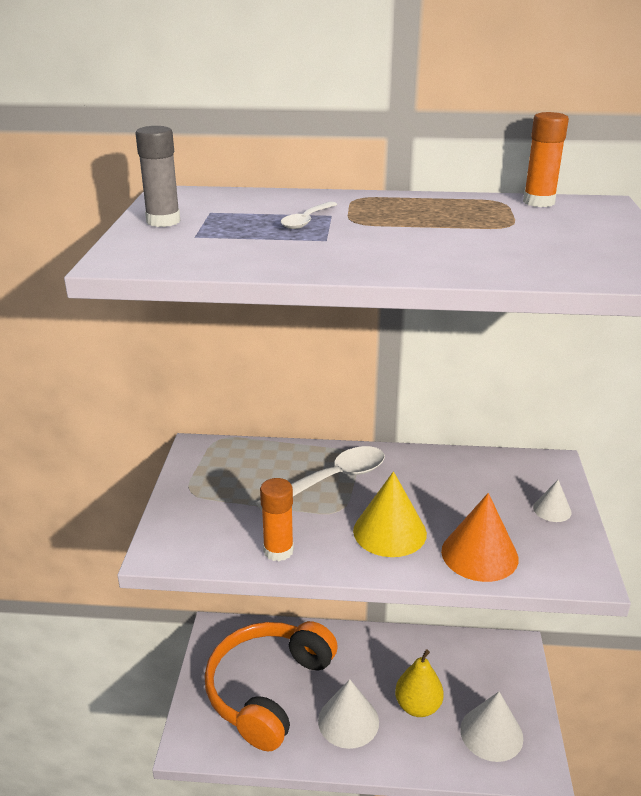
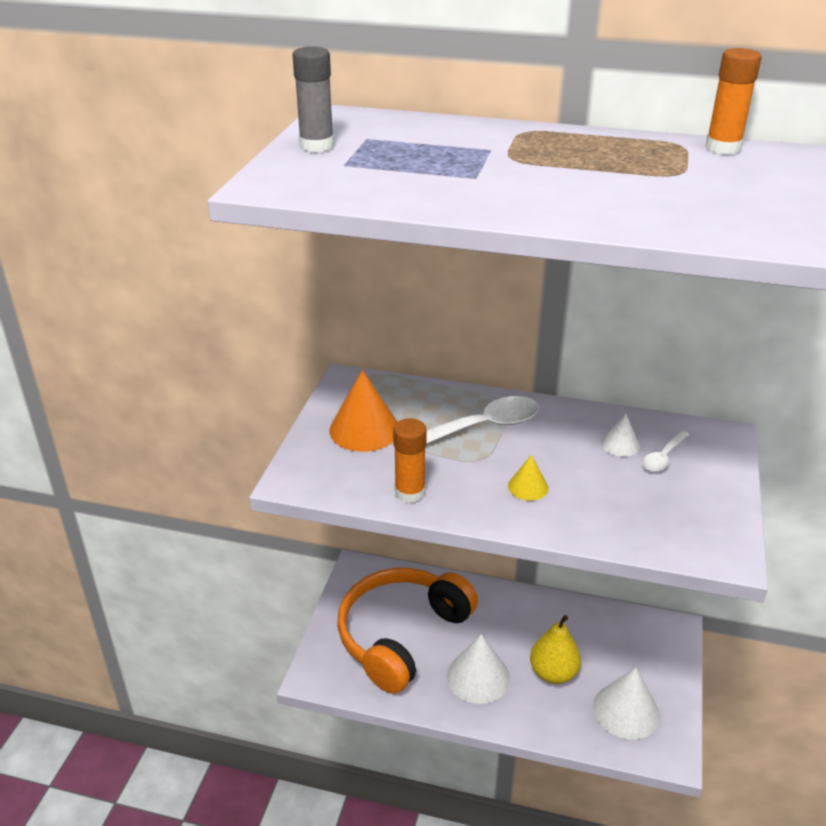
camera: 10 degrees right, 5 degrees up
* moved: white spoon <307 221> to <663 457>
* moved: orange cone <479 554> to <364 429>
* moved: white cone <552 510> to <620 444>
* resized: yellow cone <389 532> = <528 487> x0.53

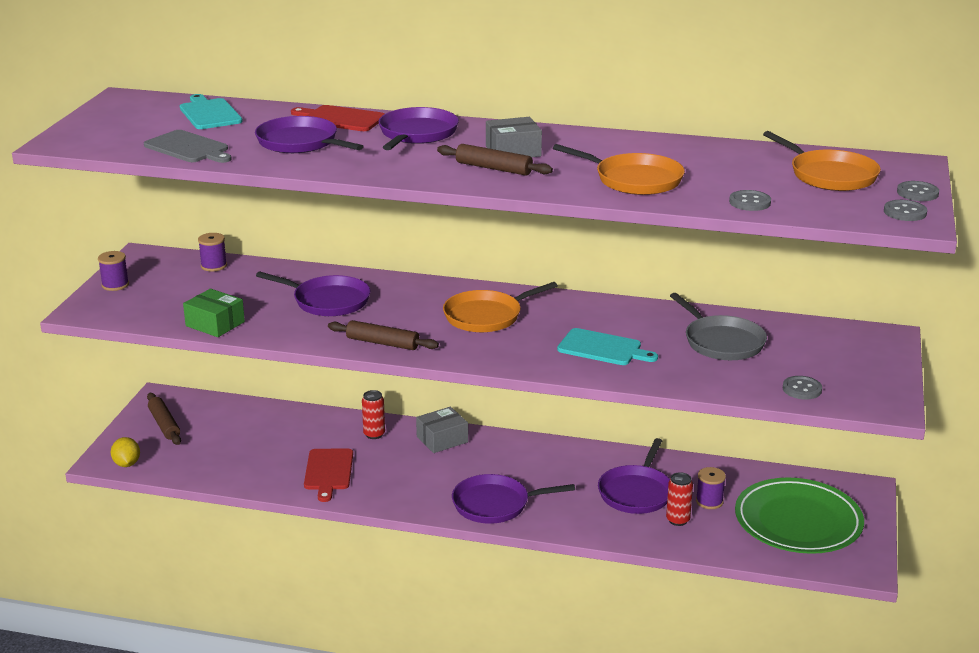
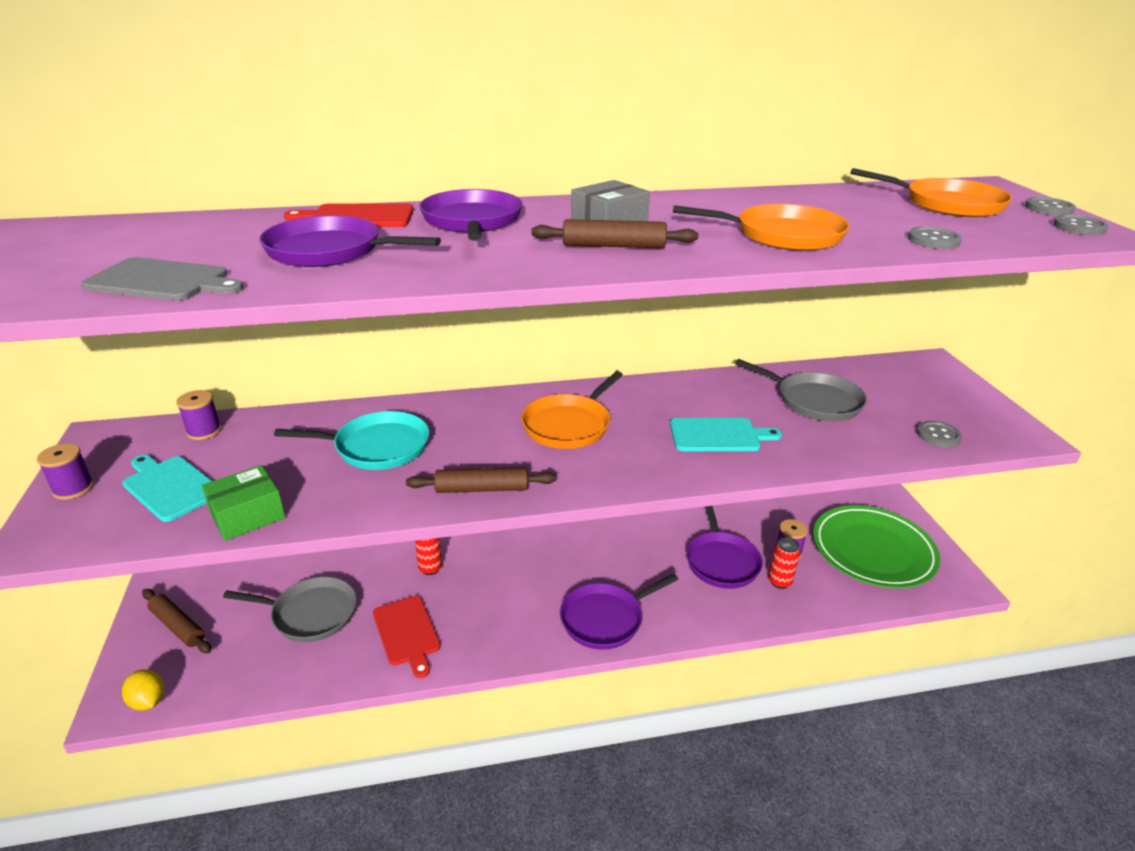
camera: 25 degrees left, 5 degrees up
* removed: grey box <442 439>
* added: grey pan <310 614>
* moved: turquoise cutting board <209 113> to <170 486>
* recoloured: purple pan <328 301> to turquoise pan <377 447>
* turned: green box <215 324> = <247 515> 45 degrees counterclockwise

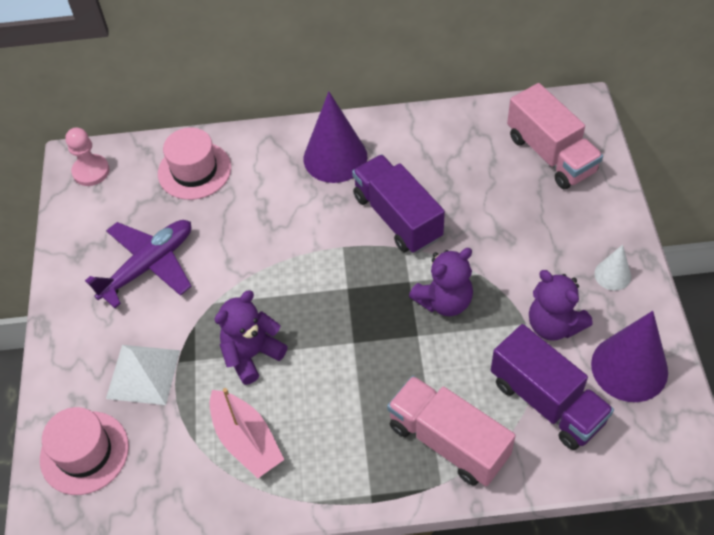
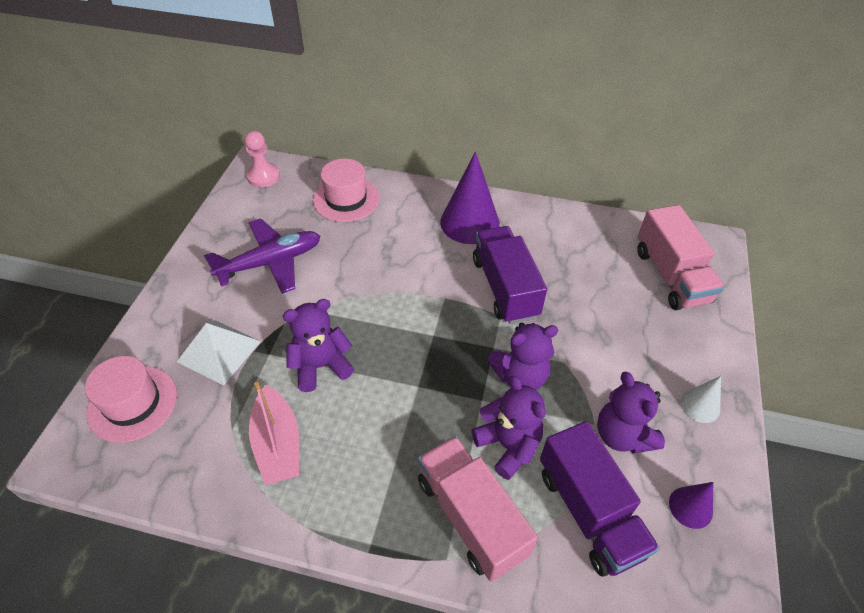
camera: 15 degrees right, 5 degrees down
* added: purple teddy bear <508 445>
* resized: purple cone <629 367> = <690 507> x0.51

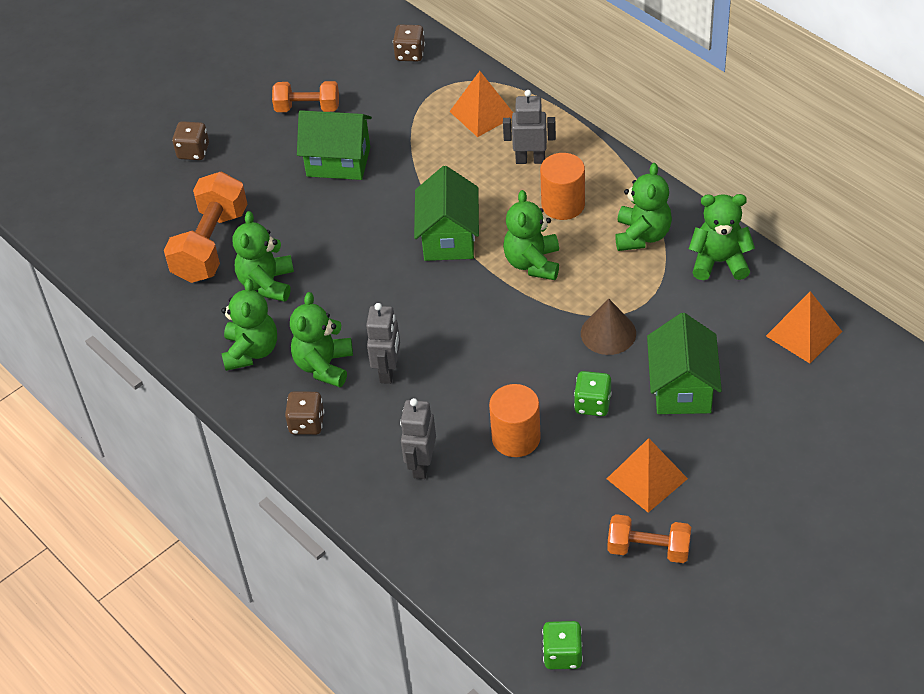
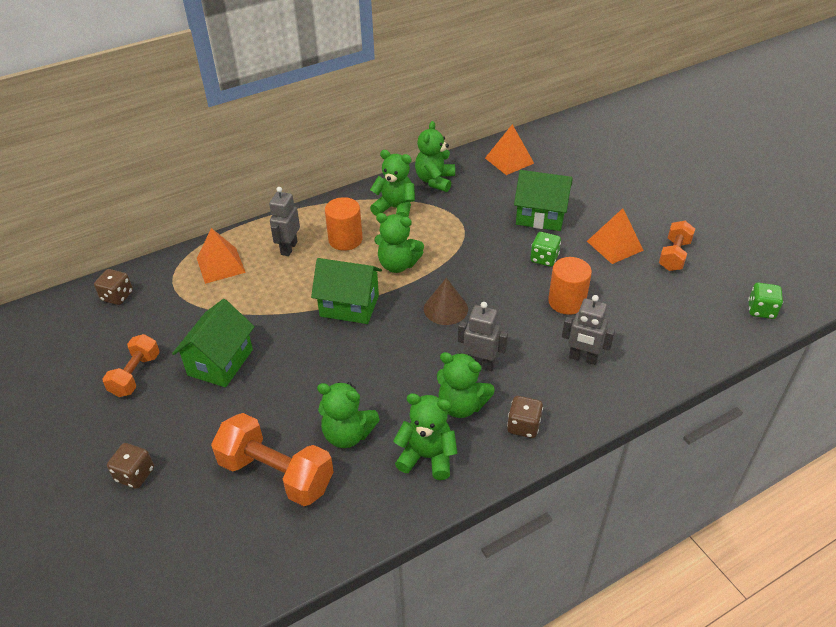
camera: 80 degrees left, 5 degrees down
* moved: brown cone <608 333> to <445 308>

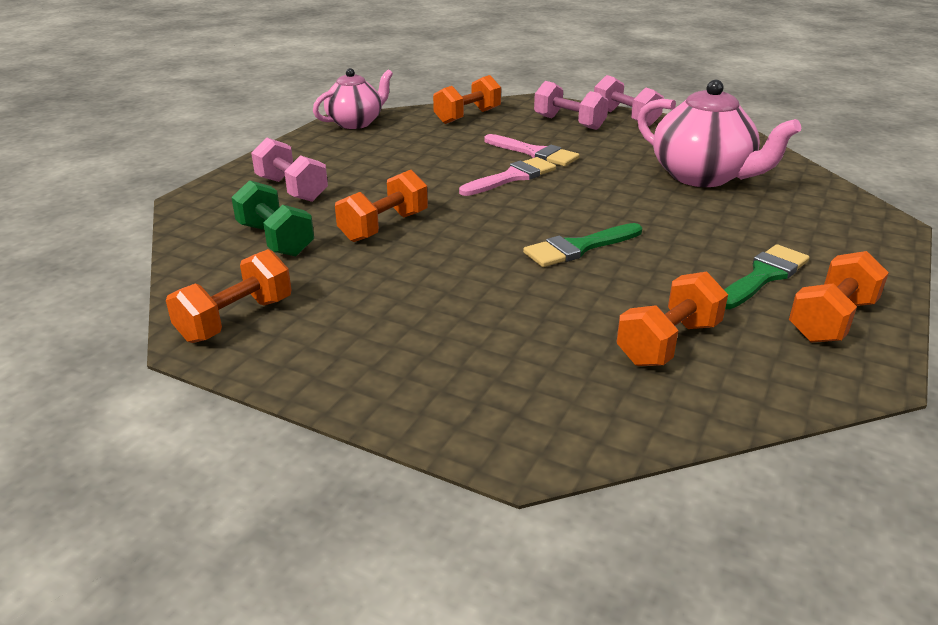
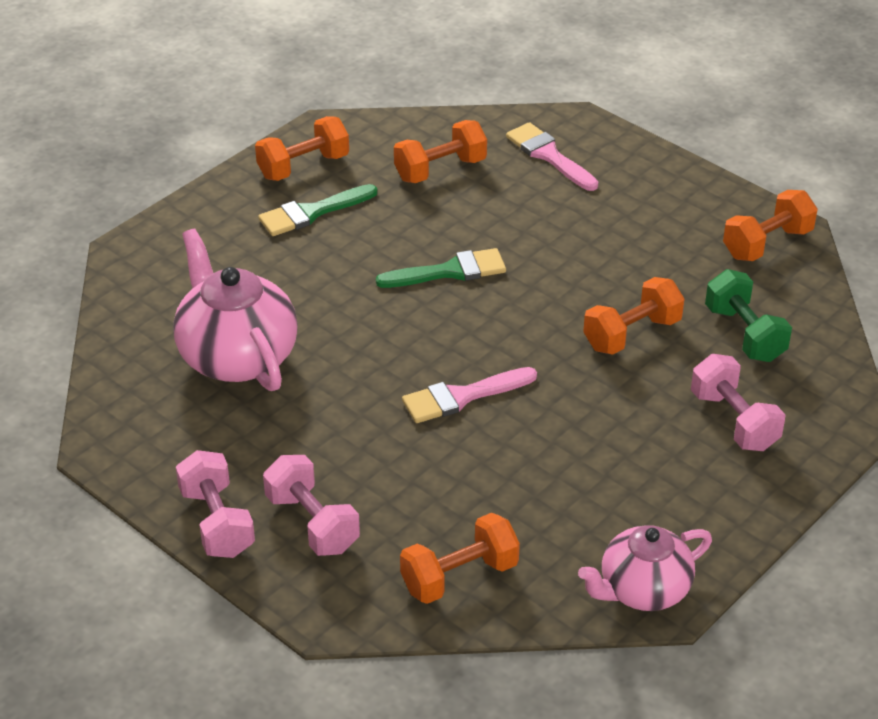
camera: 165 degrees left, 10 degrees up
* moved: pink brush <535 153> to <548 155>

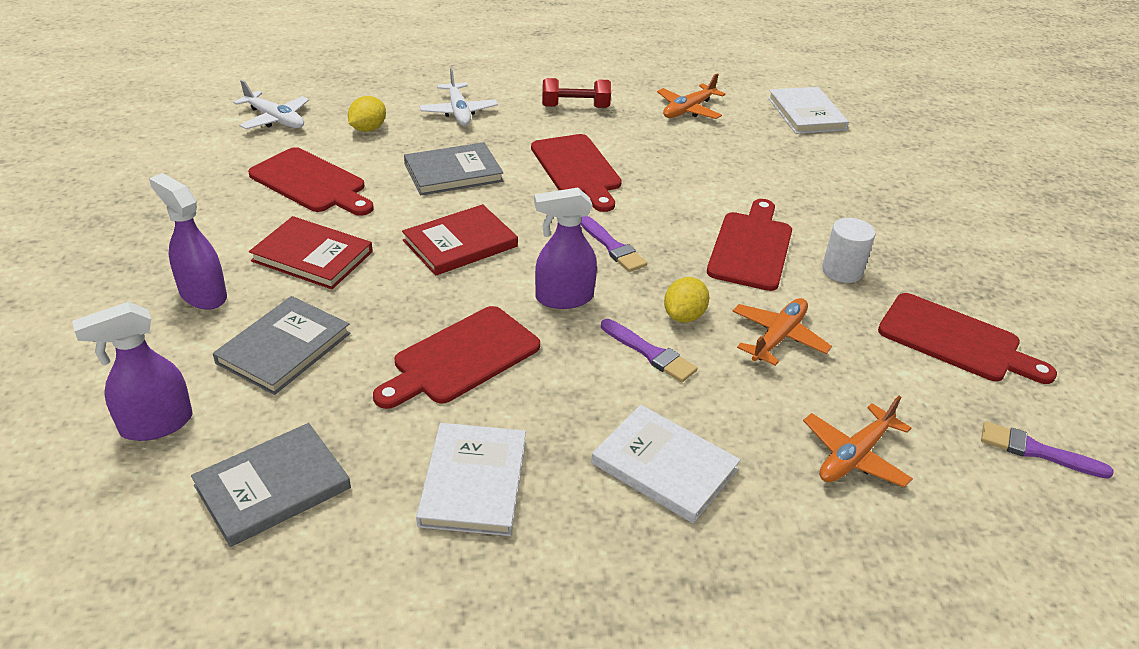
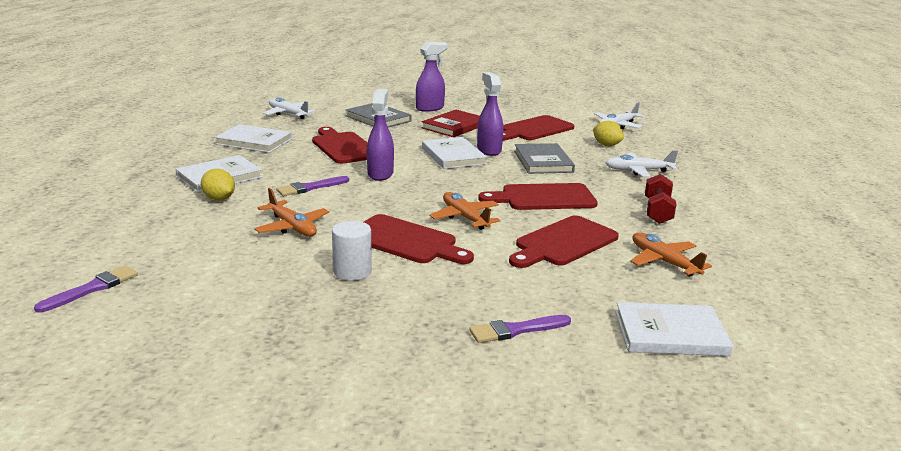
camera: 105 degrees right, 15 degrees down
* moved: purple spray bottle <156 424> to <489 150>
* moved: purple brush <612 247> to <516 330>
* moved: yellow lemon <684 316> to <219 199>
* moved: orange plane <854 456> to <465 217>
* moved: red cutting board <955 340> to <563 243>
* replaced: grey book <272 487> to white plane <288 114>
* recoloured: red book <460 243> to white book <453 156>

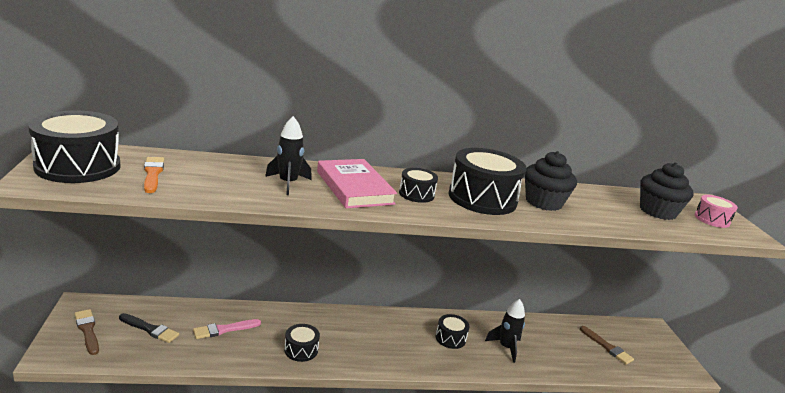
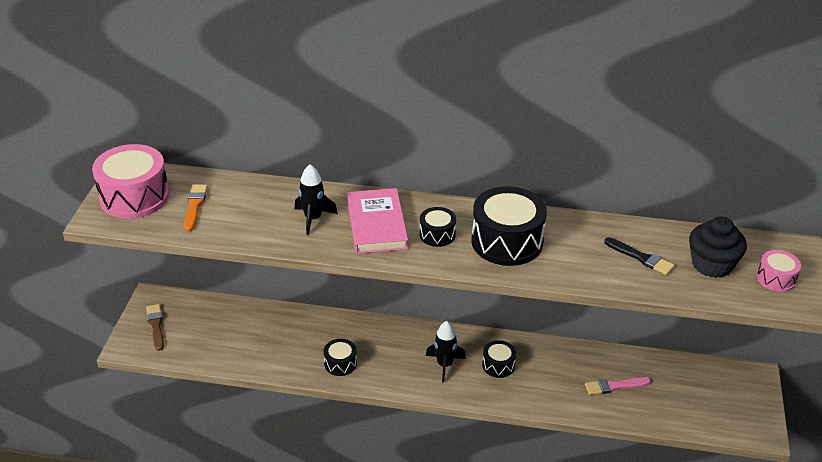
camera: 20 degrees right, 15 degrees up
* removed: black cupcake <543 202>
* removed: brown brush <607 347>
* moved: black brush <150 329> to <641 258>
* moved: pink brush <224 329> to <614 386>
* moved: black rocket <506 347> to <445 365>
* recoloured: black drum <78 166> to pink drum <134 197>

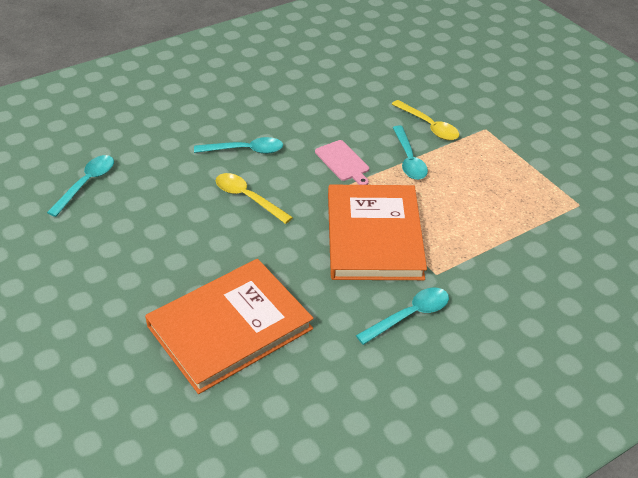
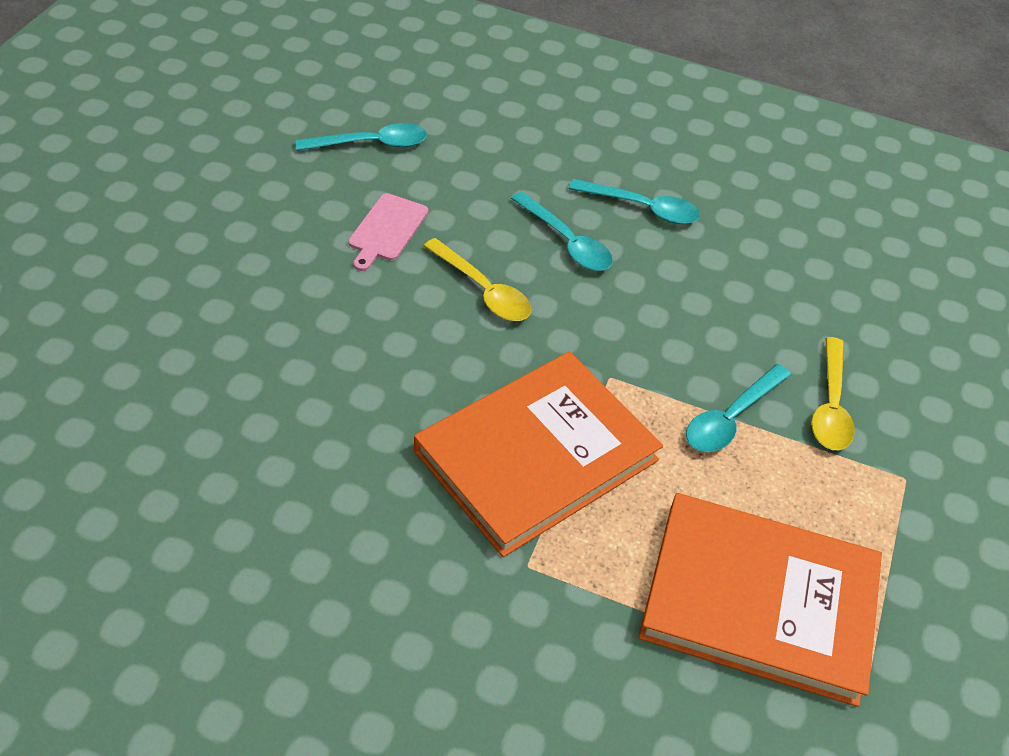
camera: 50 degrees right, 5 degrees up
* moved: orange book <230 327> to <759 601>
* moved: pink cutting board <343 162> to <386 230>
* moved: turquoise spoon <409 315> to <642 208>
* turned: yellow spoon <247 198> = <483 290> 135 degrees clockwise

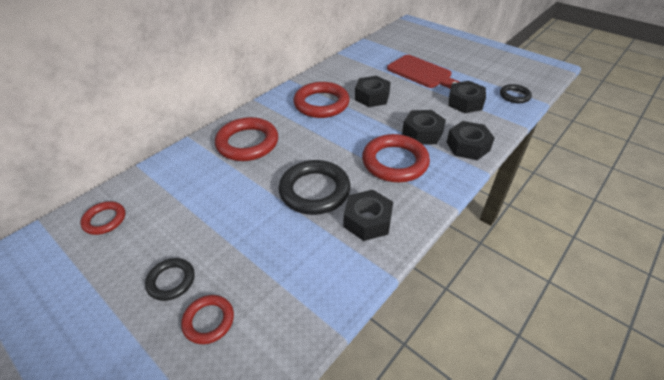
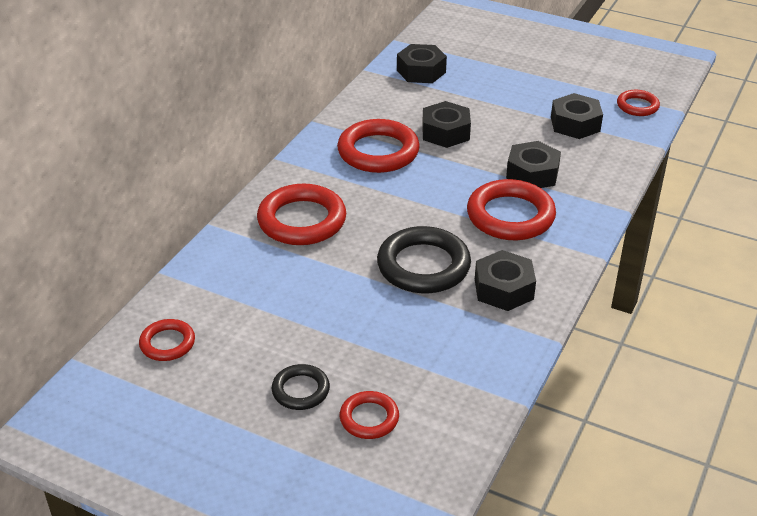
camera: 15 degrees left, 5 degrees down
* removed: red cutting board <421 73>
* moved: black nut <467 146> to <421 71>
* recoloured: black ring <514 96> to red ring <637 106>

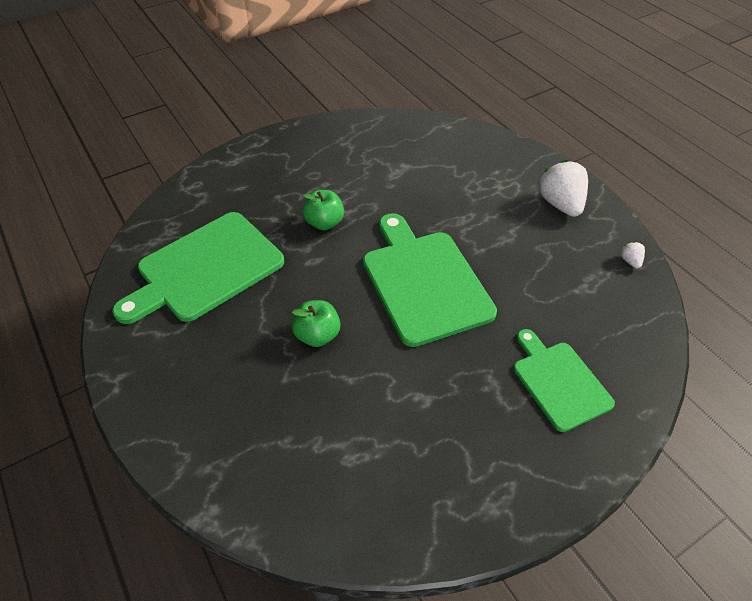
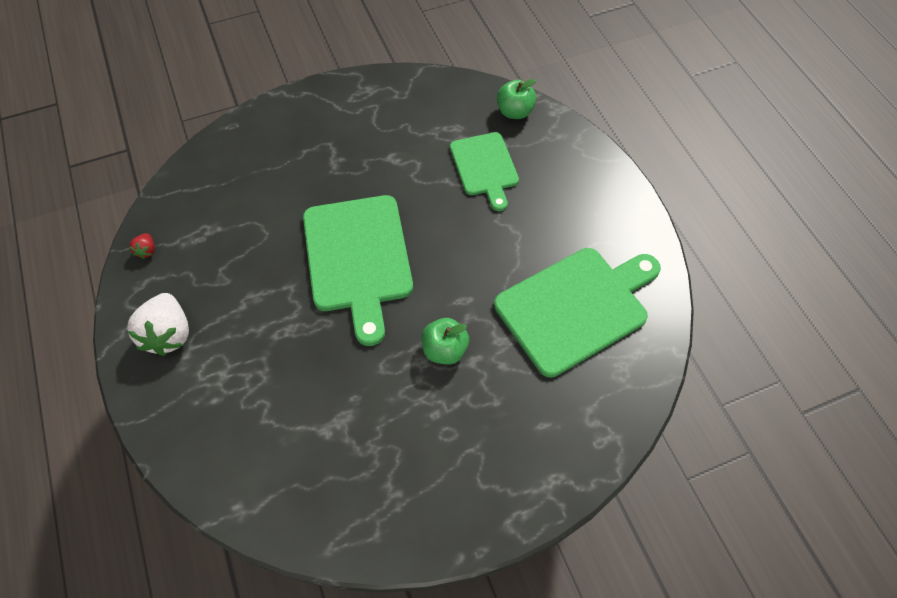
camera: 170 degrees left, 10 degrees up
* moved: green apple <317 335> to <514 112>
* moved: green cutting board <559 382> to <485 167>
* recoloured: white strawberry <630 261> to red strawberry <147 250>

